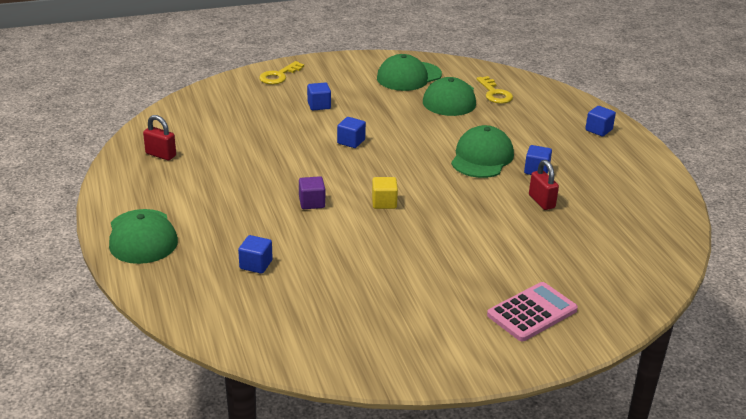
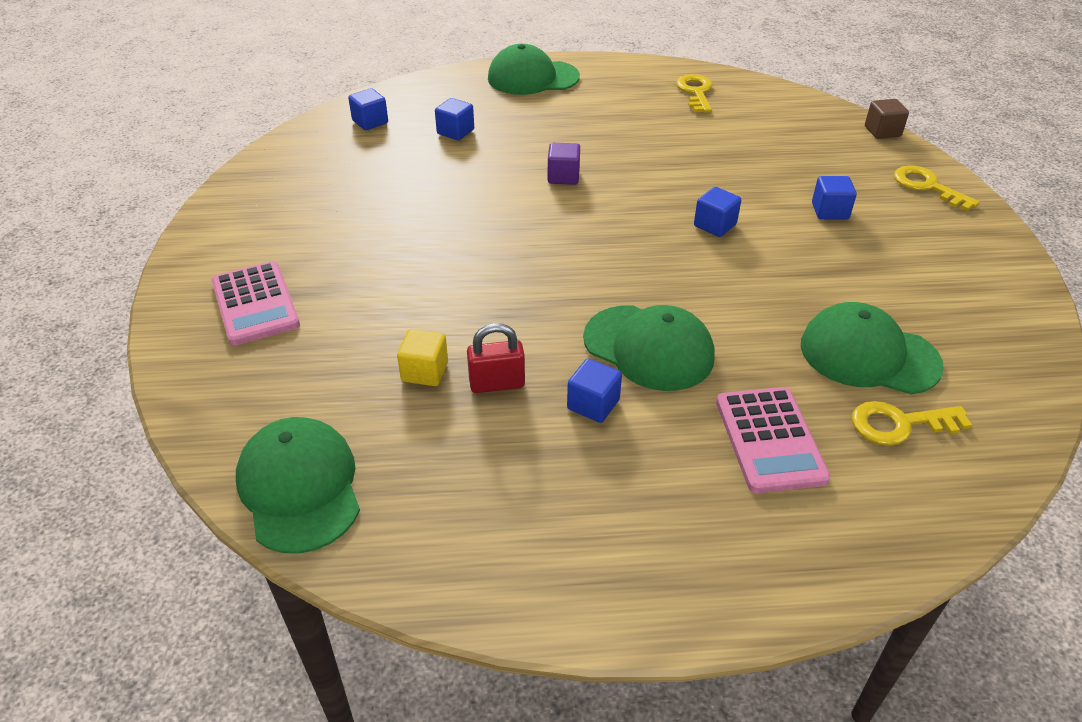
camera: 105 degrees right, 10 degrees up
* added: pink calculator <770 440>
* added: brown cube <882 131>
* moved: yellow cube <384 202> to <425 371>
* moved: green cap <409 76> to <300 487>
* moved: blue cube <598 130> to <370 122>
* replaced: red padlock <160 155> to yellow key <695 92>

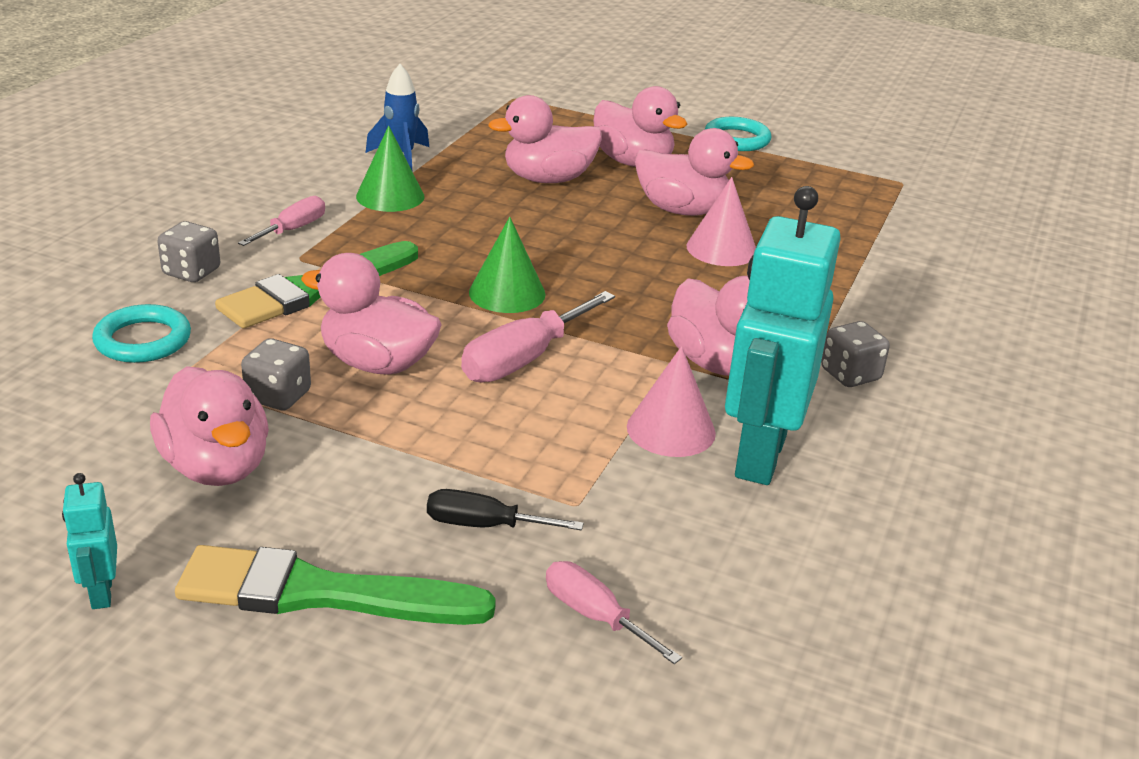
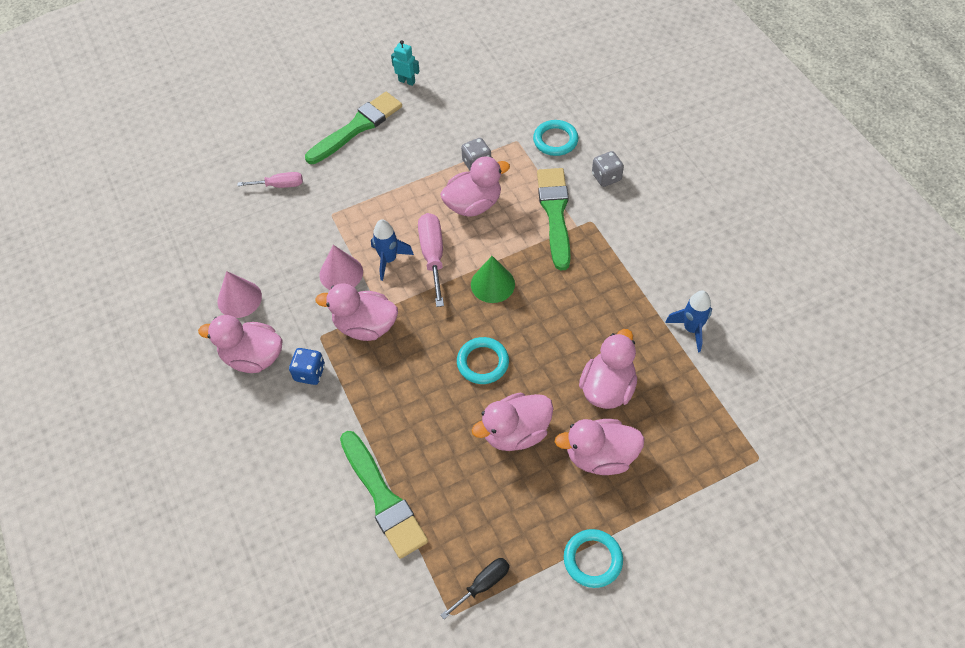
camera: 135 degrees right, 25 degrees up
* removed: pink screwdriver <293 229>
* removed: green cone <390 196>
* removed: turquoise robot <759 456>
* added: green brush <383 498>
* added: blue rocket <389 260>
* added: turquoise ring <482 362>
* moved: pink duck <217 467> to <253 357>
* moved: black screwdriver <484 525> to <483 584>
* moved: pink cone <721 249> to <239 299>
* recoloured: grey dice <850 375> to blue dice <309 373>

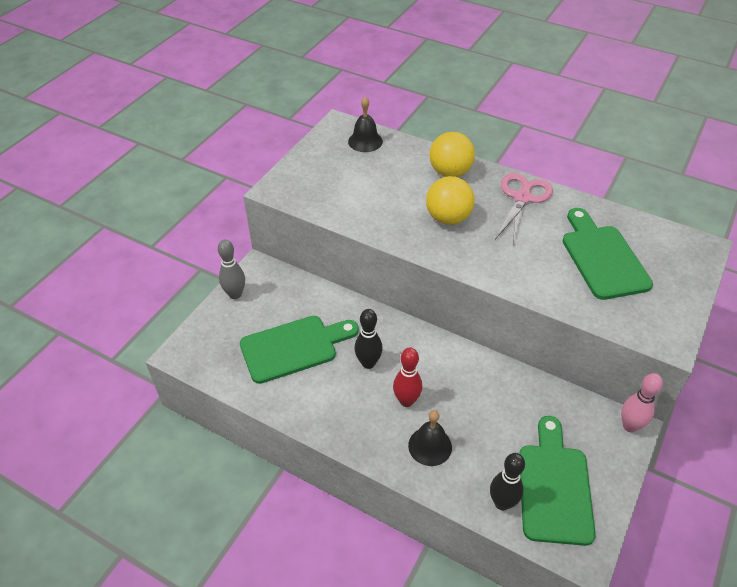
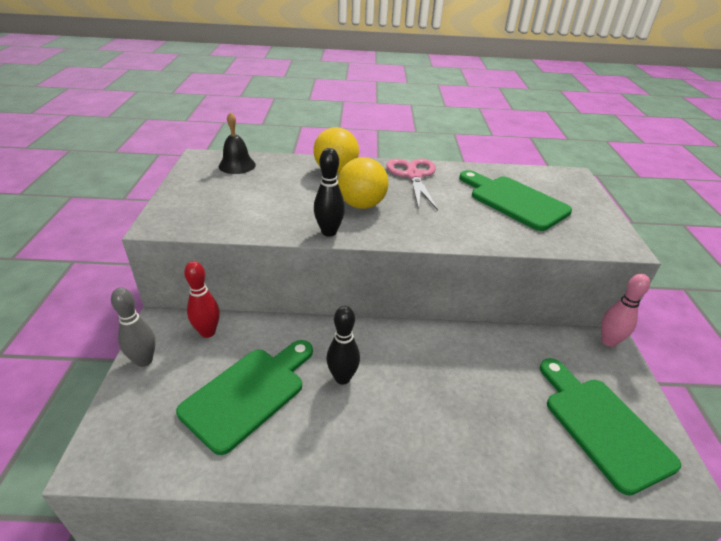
camera: 30 degrees left, 10 degrees down
* removed: black bell <430 446>
* moved: red bowling pin <406 401> to <207 332>
* moved: black bowling pin <502 503> to <329 232>

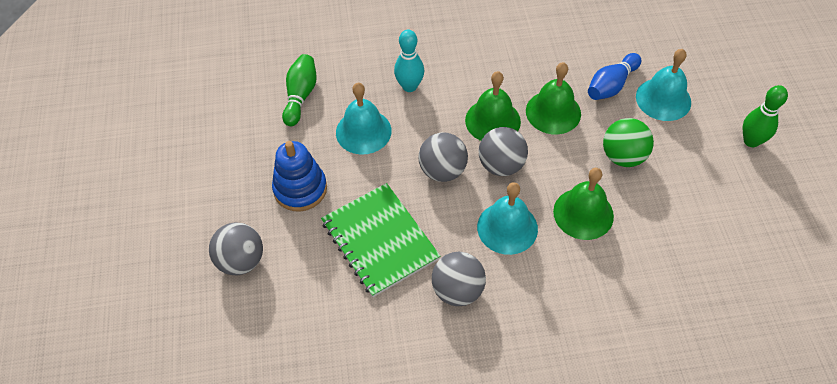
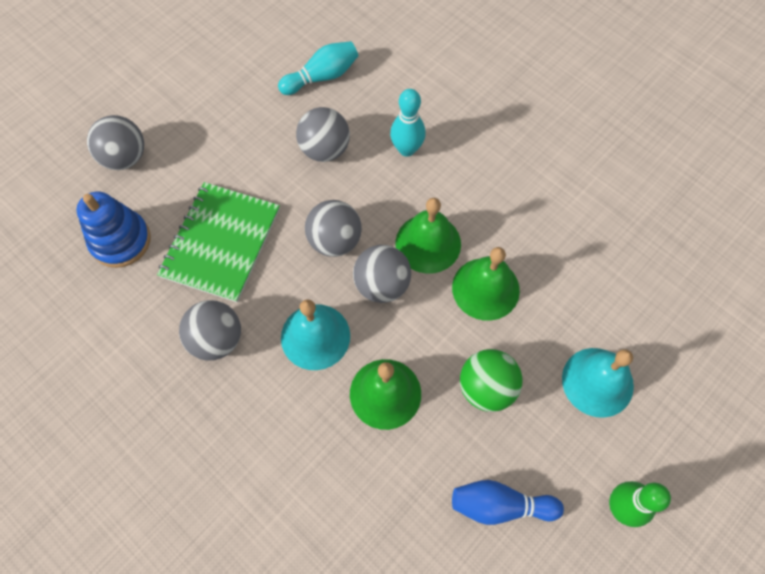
camera: 50 degrees right, 10 degrees up
* moved: blue stacking toy <300 189> to <120 241>
* moved: blue bowling pin <611 85> to <500 505>
* replaced: turquoise bell <363 131> to grey ball <325 149>
* recoloured: green bowling pin <300 96> to turquoise bowling pin <322 77>

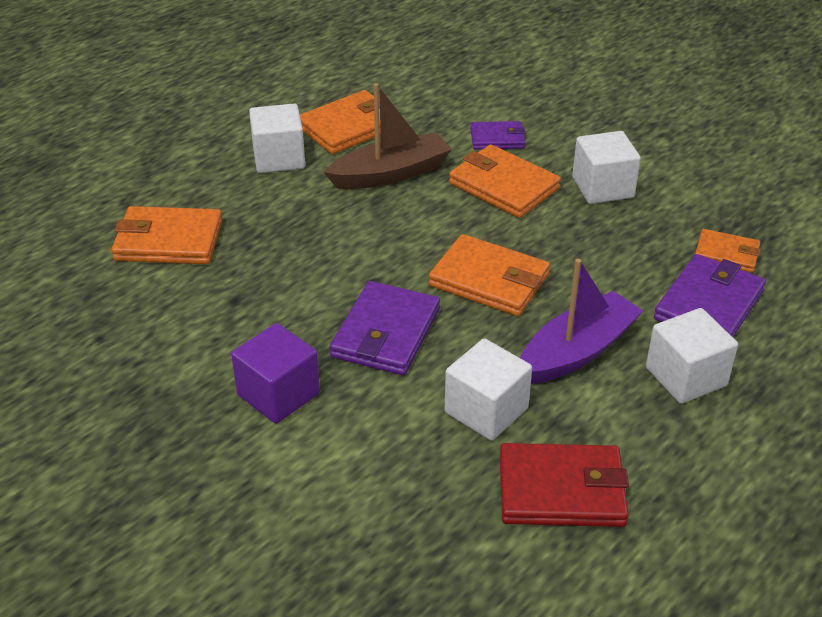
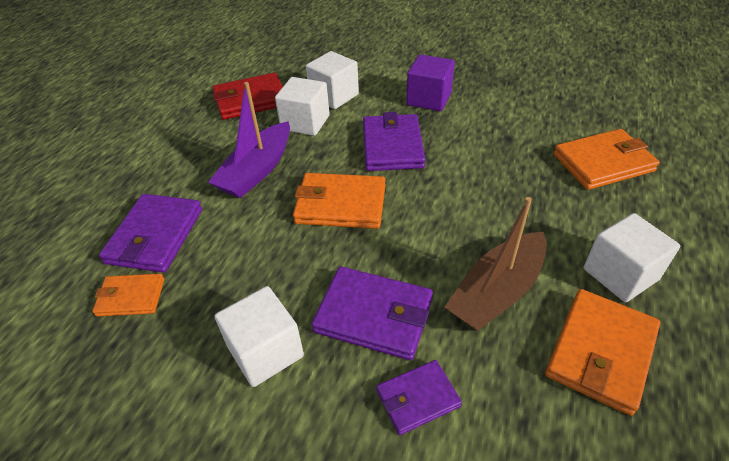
camera: 160 degrees right, 5 degrees up
* moved: white cube <686 377> to <334 96>
* recoloured: orange wallet <503 186> to purple wallet <374 315>

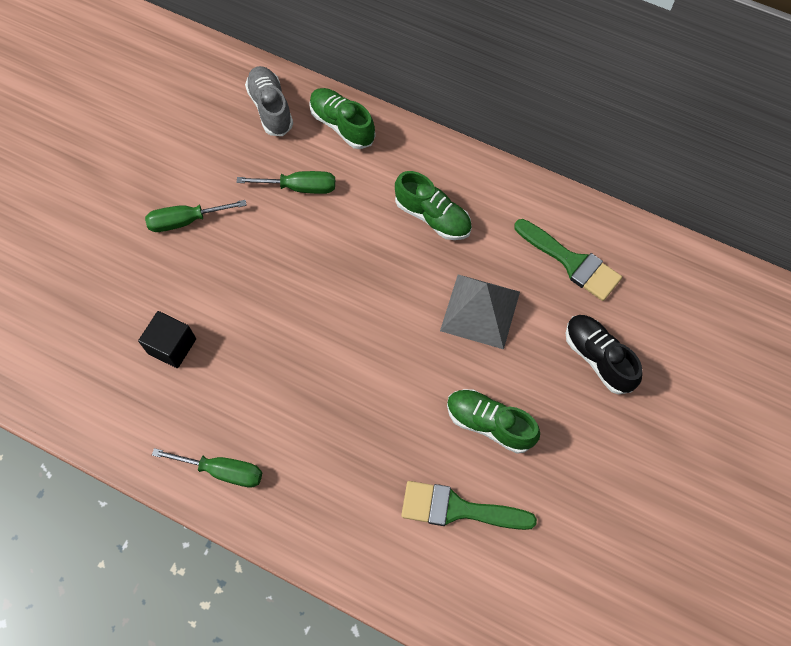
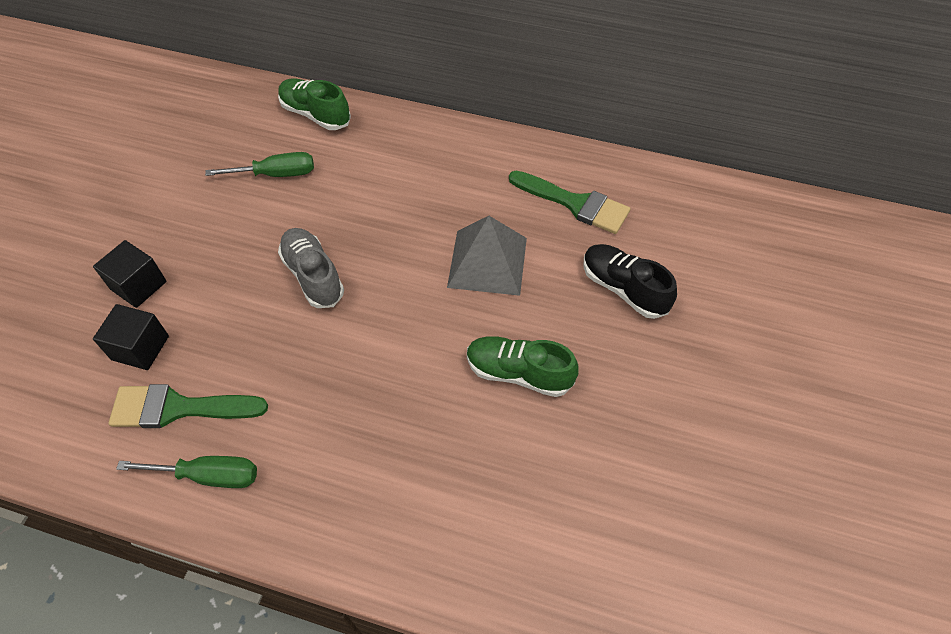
camera: 10 degrees left, 10 degrees down
* removed: green screwdriver <186 221>
* removed: green shoe <433 217>
* added: black cube <138 285>
* moved: grey shoe <270 108> to <313 275>
* moved: green brush <458 509> to <178 408>

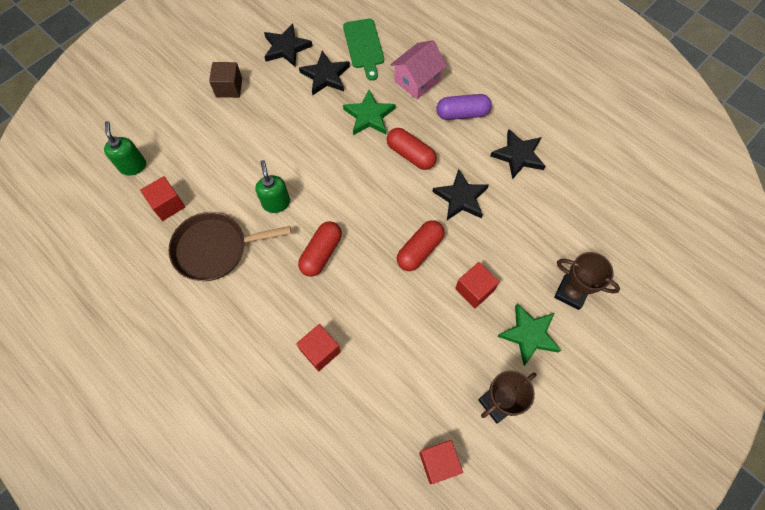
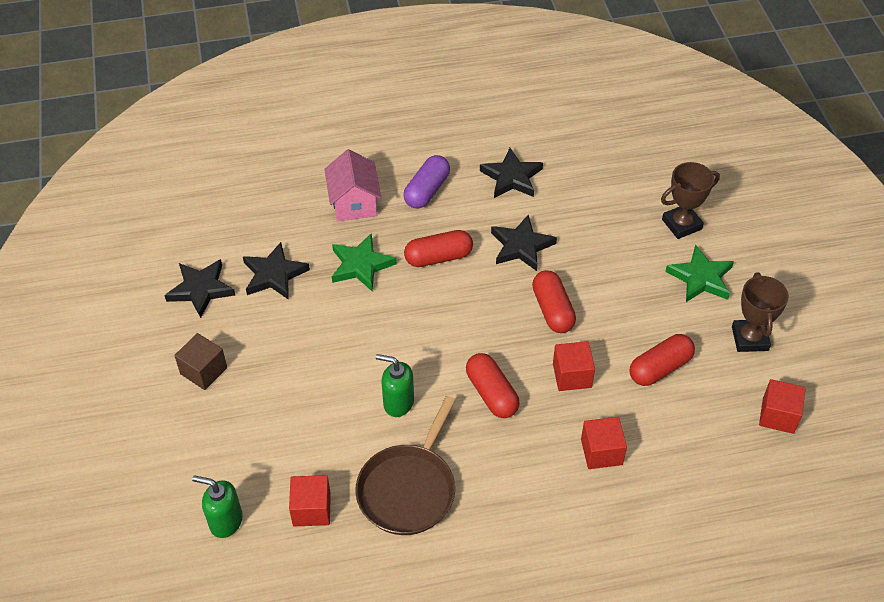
camera: 55 degrees left, 15 degrees down
* removed: green cutting board <364 46>
* added: red capsule <660 368>
* moved: red cube <474 290> to <572 375>

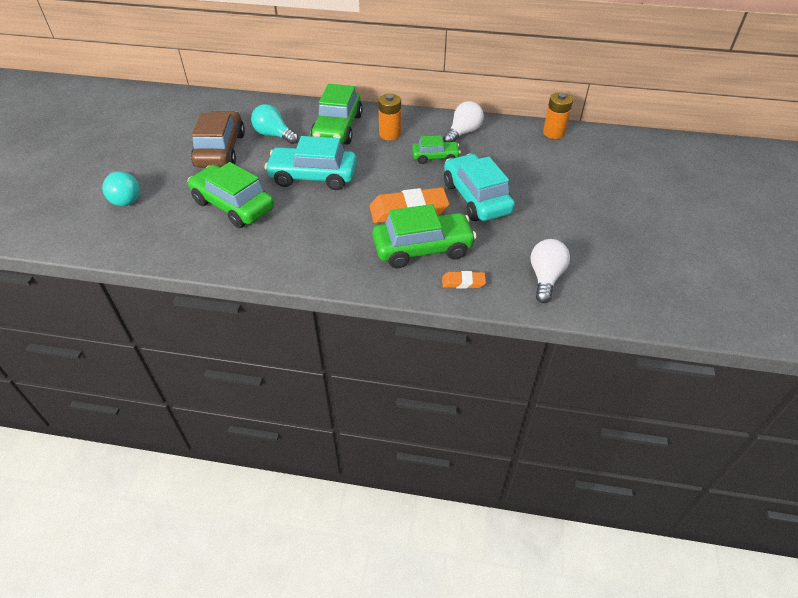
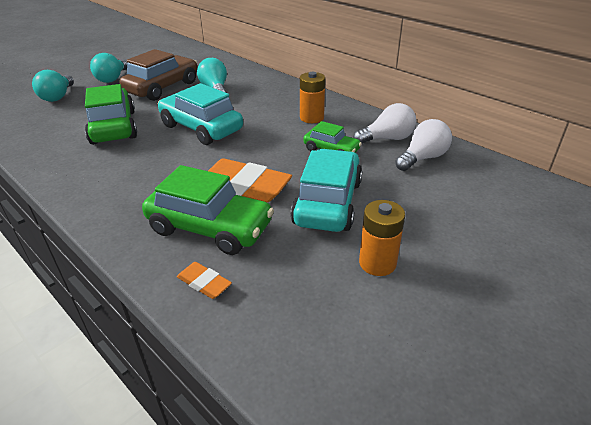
camera: 35 degrees right, 10 degrees down
* removed: green car <338 128>
* added: turquoise light bulb <112 78>
* moved: white light bulb <545 278> to <422 158>
* moved: orange battery <553 133> to <377 263>

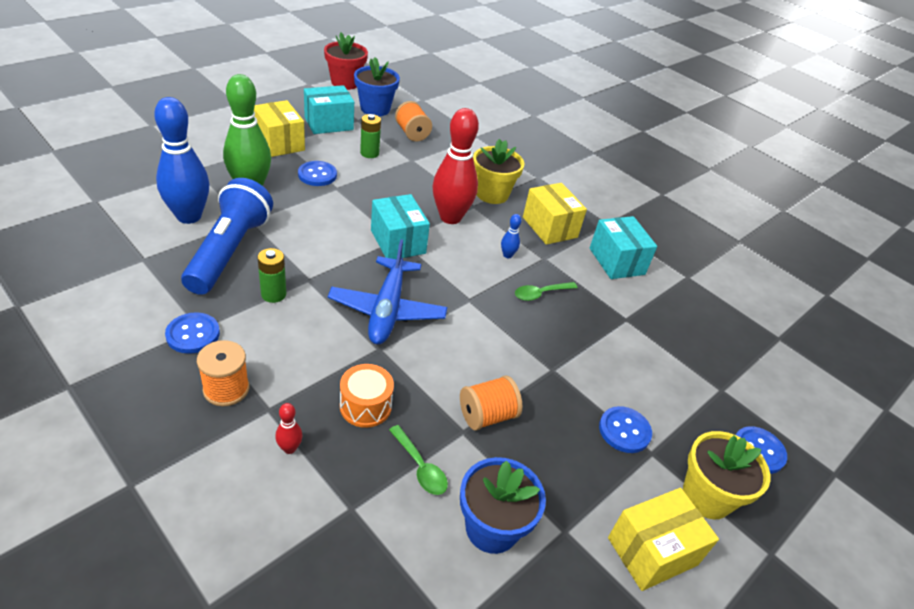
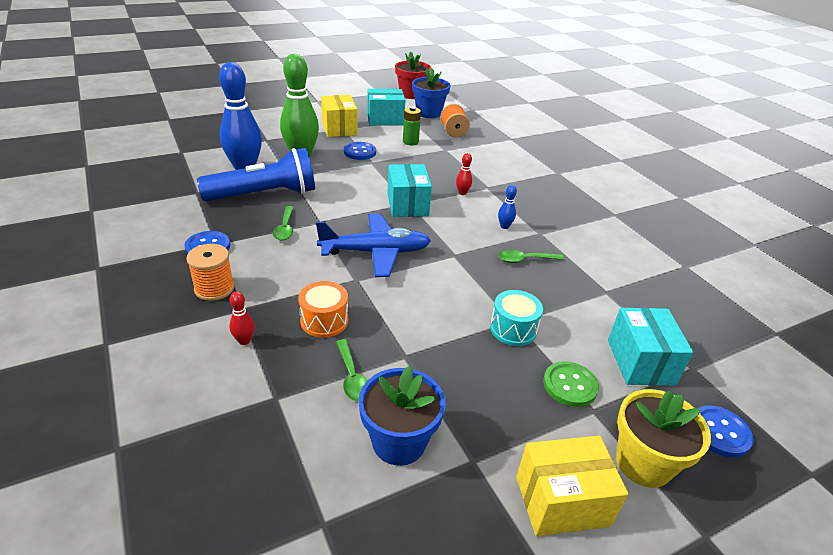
camera: 20 degrees right, 5 degrees down
* removed: orange spool <487 415>
* removed: yellow flower pot <492 194>
* removed: yellow box <550 227>
* added: turquoise drum <513 329>
* moved: turquoise box <616 261> to <640 362>
* replaced: green battery <273 294> to green spoon <285 228>
* recoloured: blue button <624 431> to green button <570 385>
* turned: blue flashlight <230 251> = <265 195> 45 degrees clockwise
* turned: blue plane <387 310> = <376 252> 120 degrees counterclockwise
* resized: red bowling pin <450 217> = <462 193> x0.40

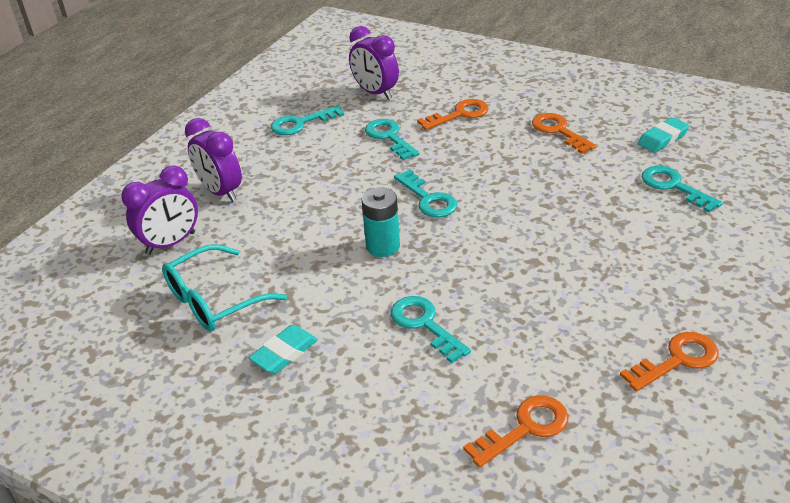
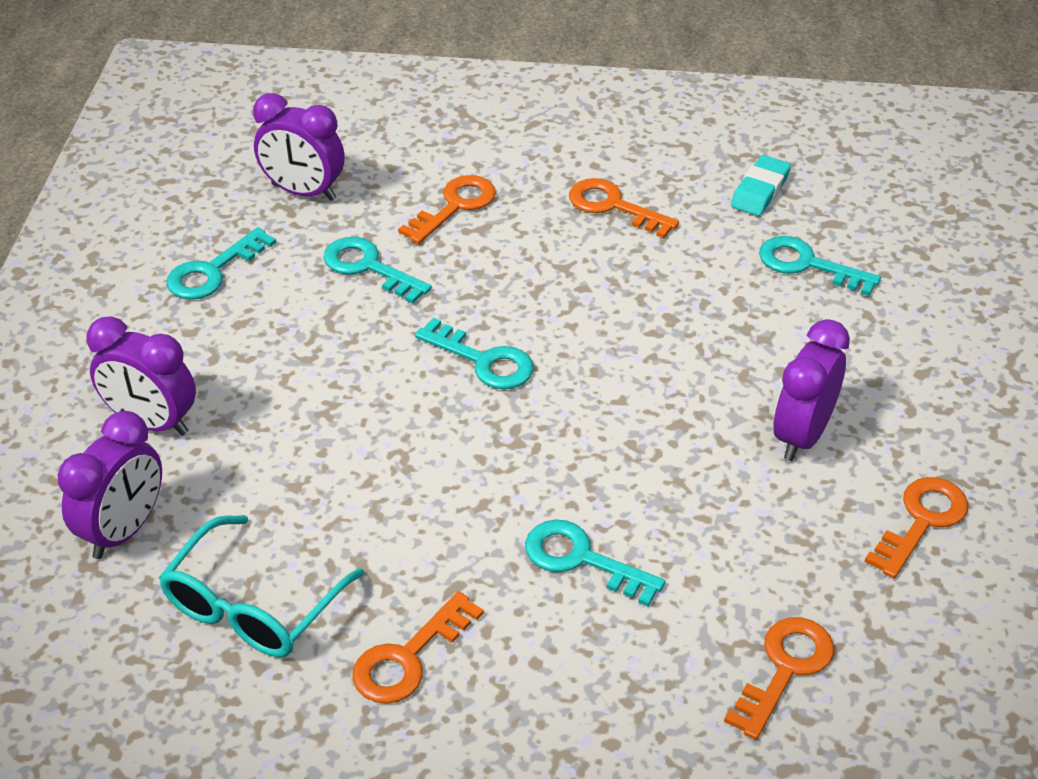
camera: 25 degrees left, 5 degrees up
* removed: turquoise battery <383 246>
* added: purple clock <802 435>
* replaced: turquoise eraser <284 353> to orange key <408 658>

